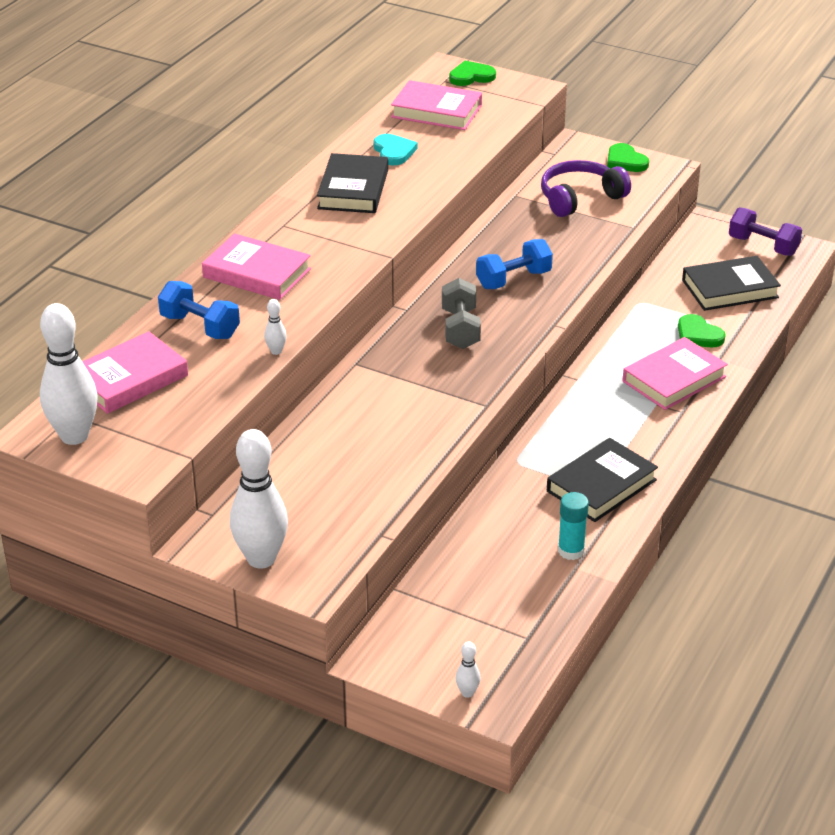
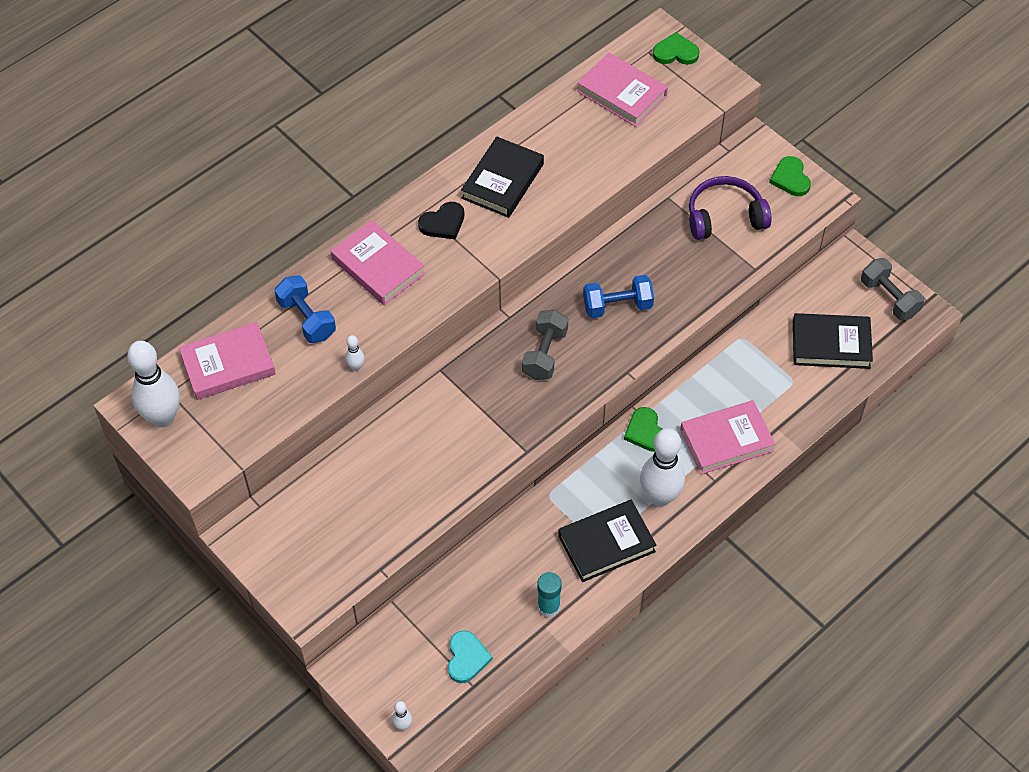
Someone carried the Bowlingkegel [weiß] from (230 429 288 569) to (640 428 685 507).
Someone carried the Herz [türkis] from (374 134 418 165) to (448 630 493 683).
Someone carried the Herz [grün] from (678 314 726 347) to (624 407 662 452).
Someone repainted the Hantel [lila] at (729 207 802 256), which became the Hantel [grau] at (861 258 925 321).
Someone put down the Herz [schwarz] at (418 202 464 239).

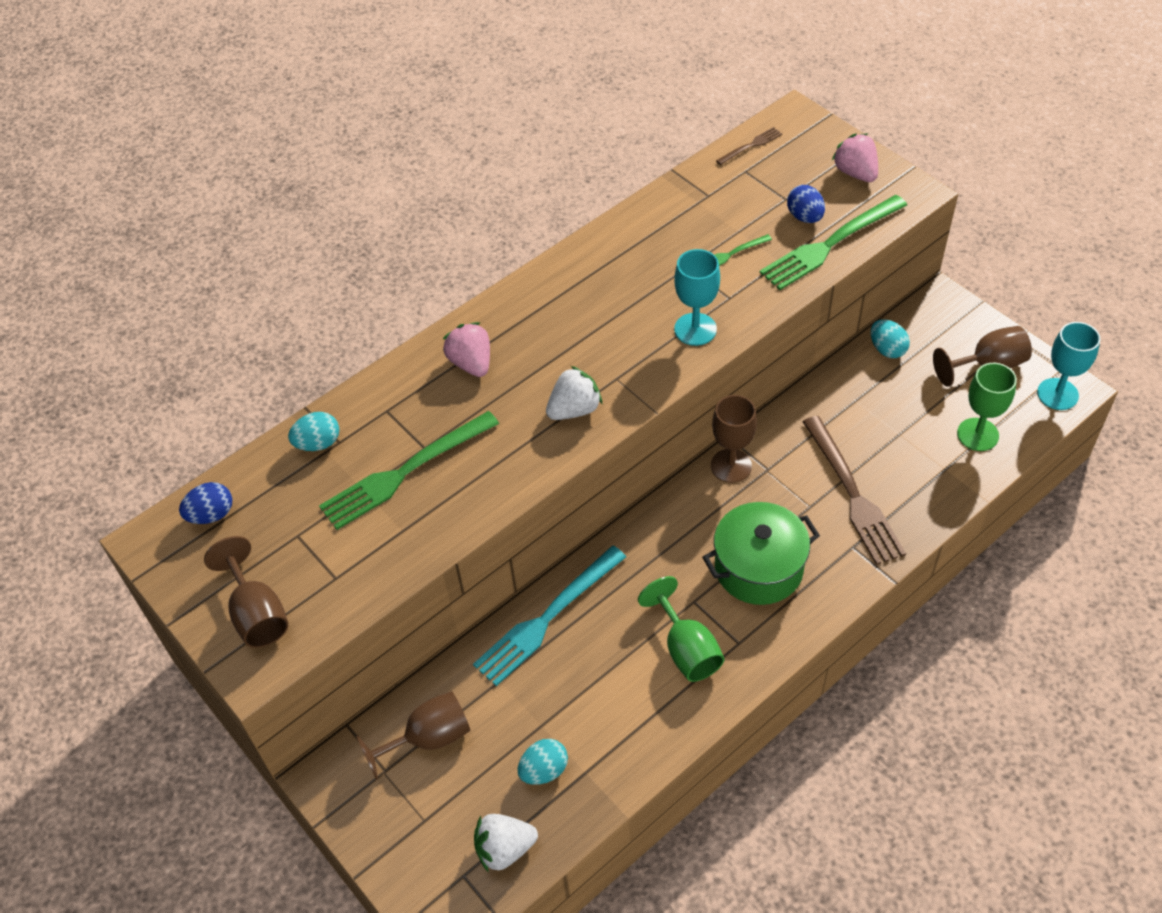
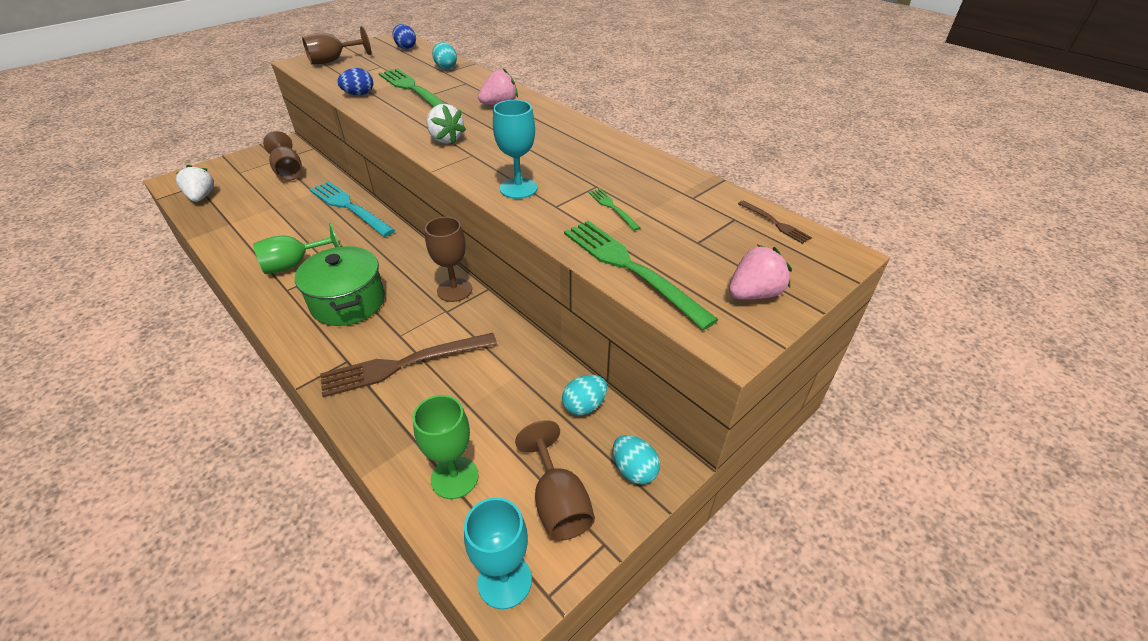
Someone carried the Ei [türkis] from (518 739 568 785) to (613 435 660 484).
Someone carried the Ei [blau] from (787 185 825 223) to (337 68 373 95).

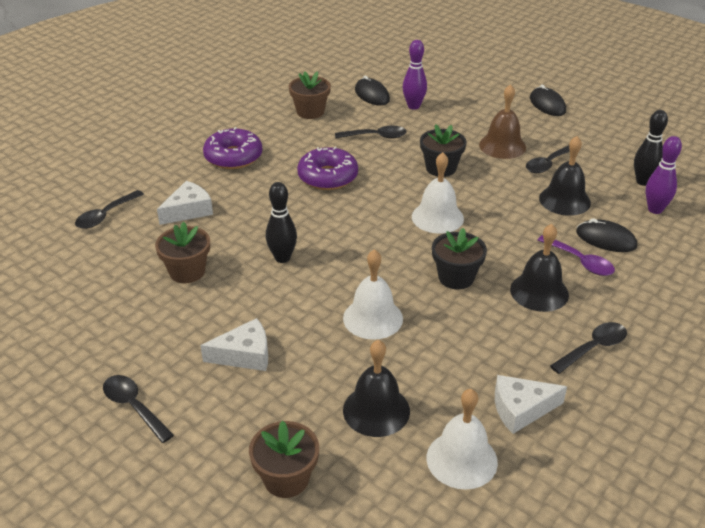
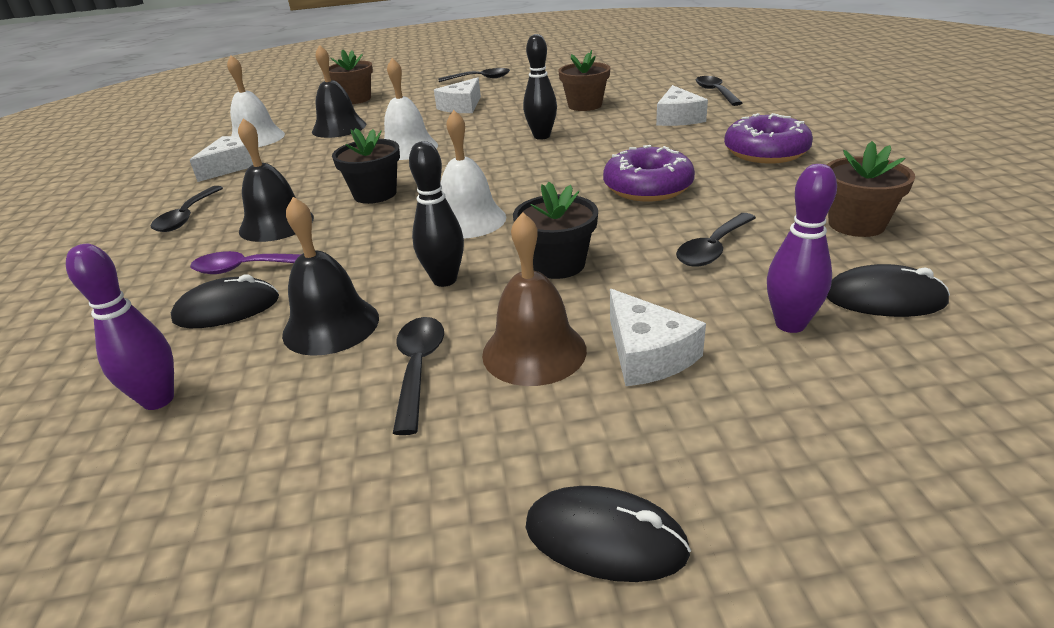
Someone carried the Bowlingkegel [schwarz] from (634 110 668 186) to (409 141 464 287).
Someone put down the Käse [weiß] at (610 289 706 386).

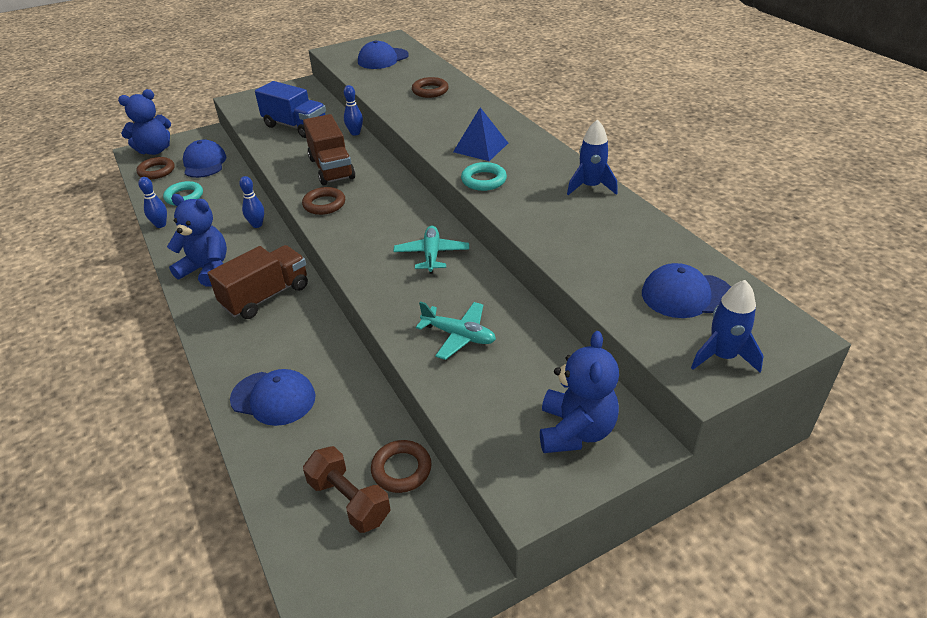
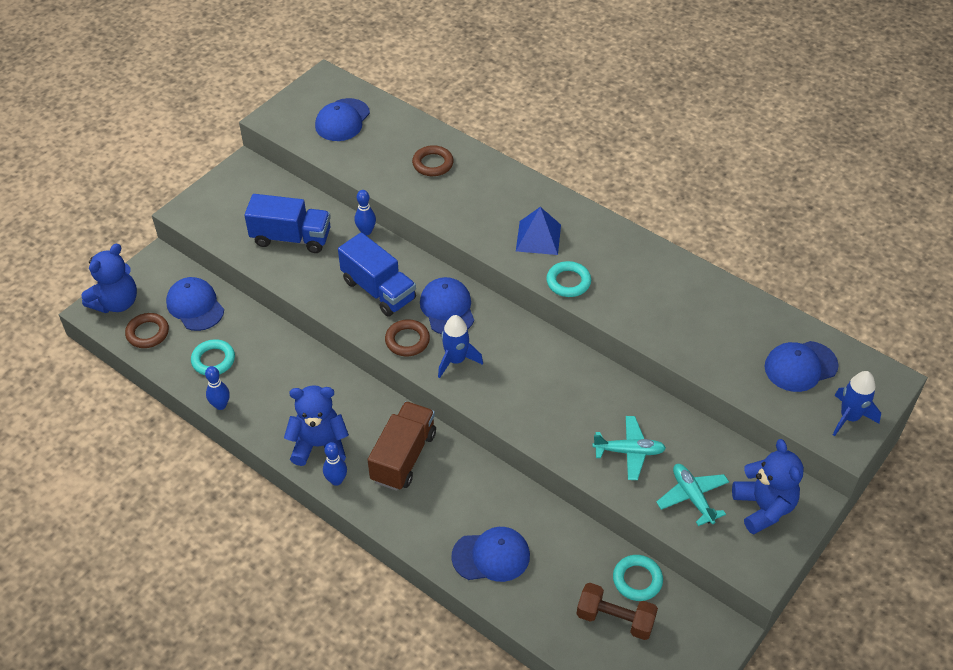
Someone carried the Bowlingkegel [blau] from (239 176 264 228) to (323 442 347 486).
Someone repainted the Lastwagen [braun] at (303 114 355 185), which became the Lastwagen [blau] at (338 232 416 317).
Someone repainted the Ring [braun] at (371 440 432 493), which became the Ring [türkis] at (613 555 663 601).
Someone carried the Flugzeug [türkis] from (393 226 469 274) to (656 464 729 526).
Someone carried the Rakete [blau] from (567 119 618 195) to (438 315 483 378).
Someone put down the Kappe [blau] at (420 277 474 334).

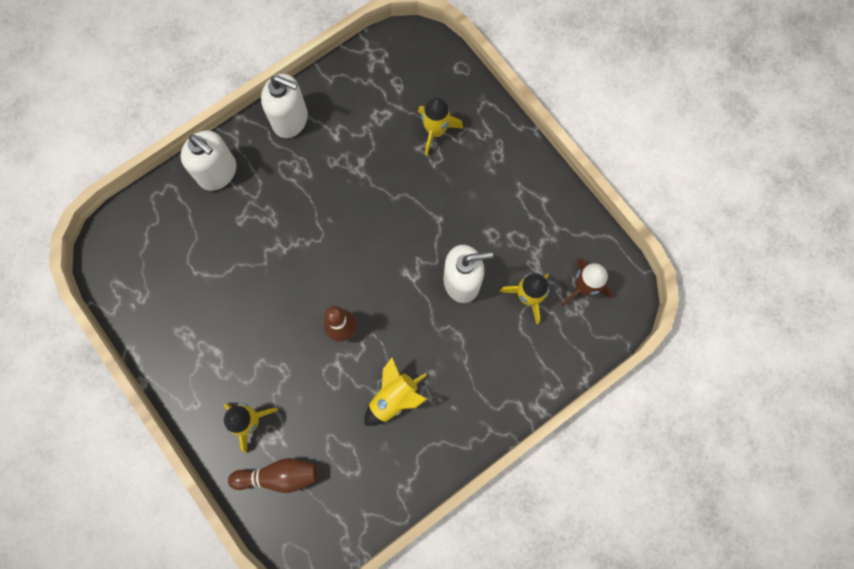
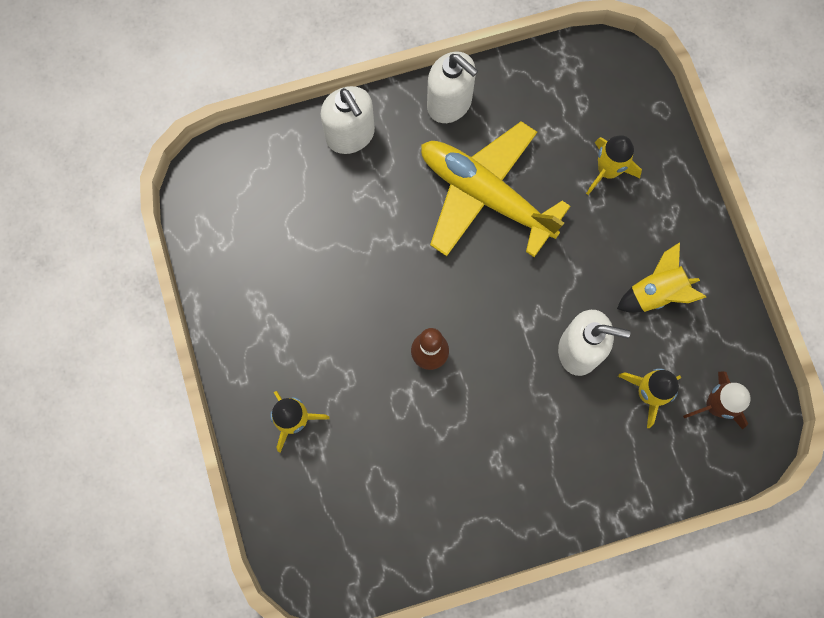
Someone took away the Bowlingkegel [braun] at (228 458 318 493).
Someone carried the Rakete [gelb] from (365 357 427 426) to (617 242 706 313).
Someone put down the Flugzeug [gelb] at (421 121 570 257).

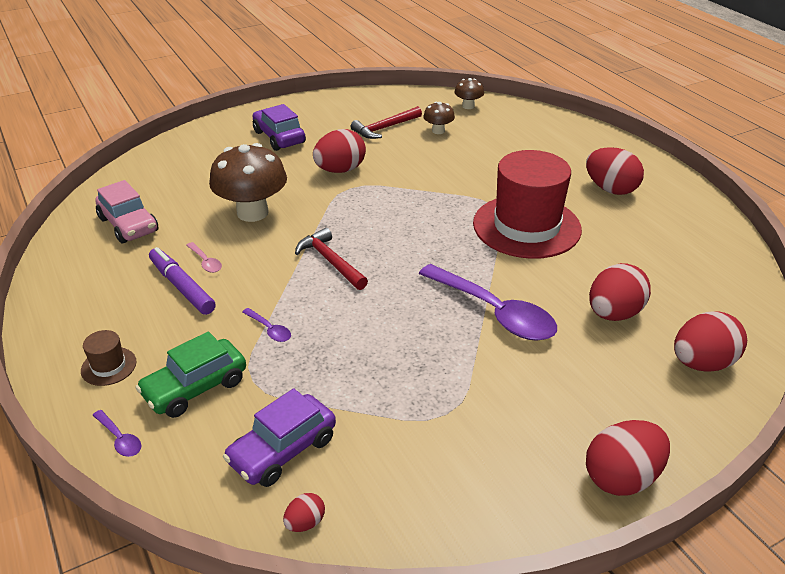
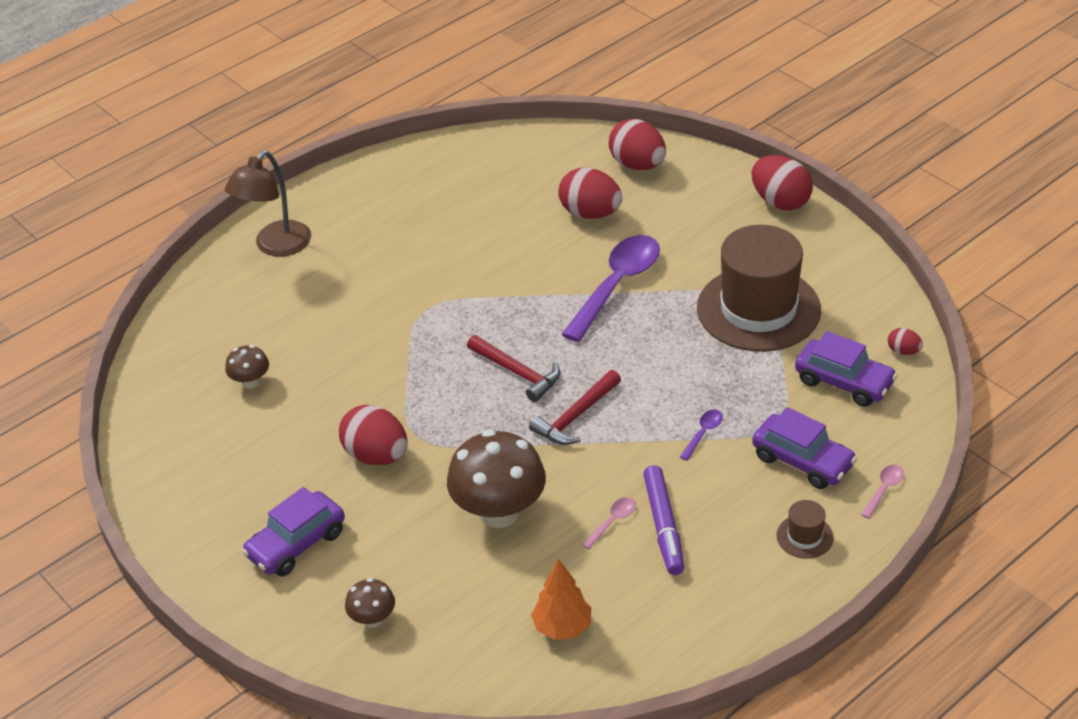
Someone repainted the Löffel [lila] at (93 410 141 457), which became the Löffel [rosa] at (861 464 904 519).
Someone swapped the Auto [rosa] at (95 180 159 243) for the Baum [orange] at (531 559 591 640).
Someone repainted the Auto [grün] at (135 331 246 418), which became the Auto [lila] at (752 407 857 489).
Someone rotated the Filzstift [lila] at (149 247 216 315) by 45 degrees counterclockwise.
Someone carried the Hammer [rot] from (350 106 422 139) to (467 335 560 402).
Someone carried the Pilz [braun] from (454 78 484 109) to (345 578 395 628).
Someone took away the Hut [rot] at (473 150 582 259).
Someone took away the Ei [rot] at (586 147 644 195).
Someone put down the Lampe [braun] at (225 151 311 257).
Someone put down the Hut [braun] at (697 225 821 352).

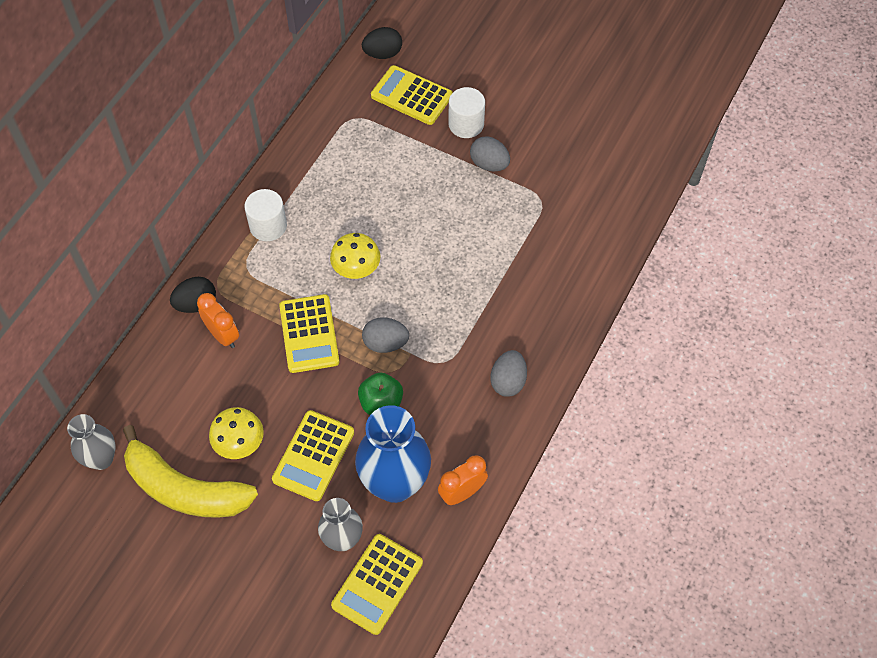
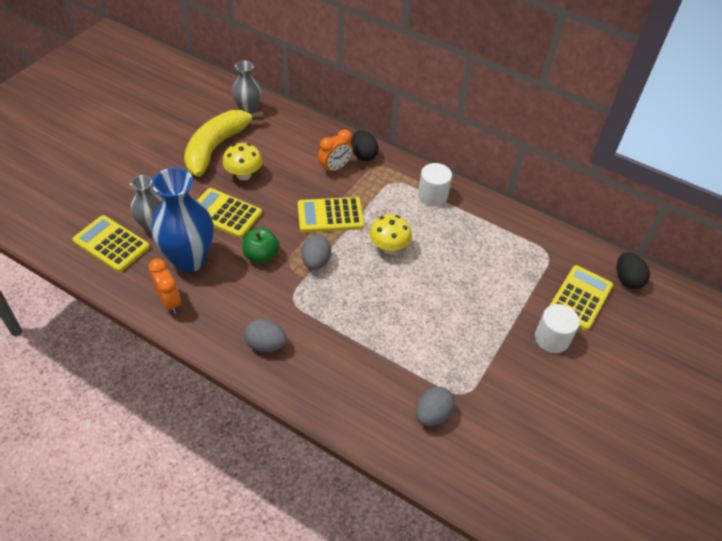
Someone carried the Ei [grau] from (470 136 510 171) to (416 386 455 426).

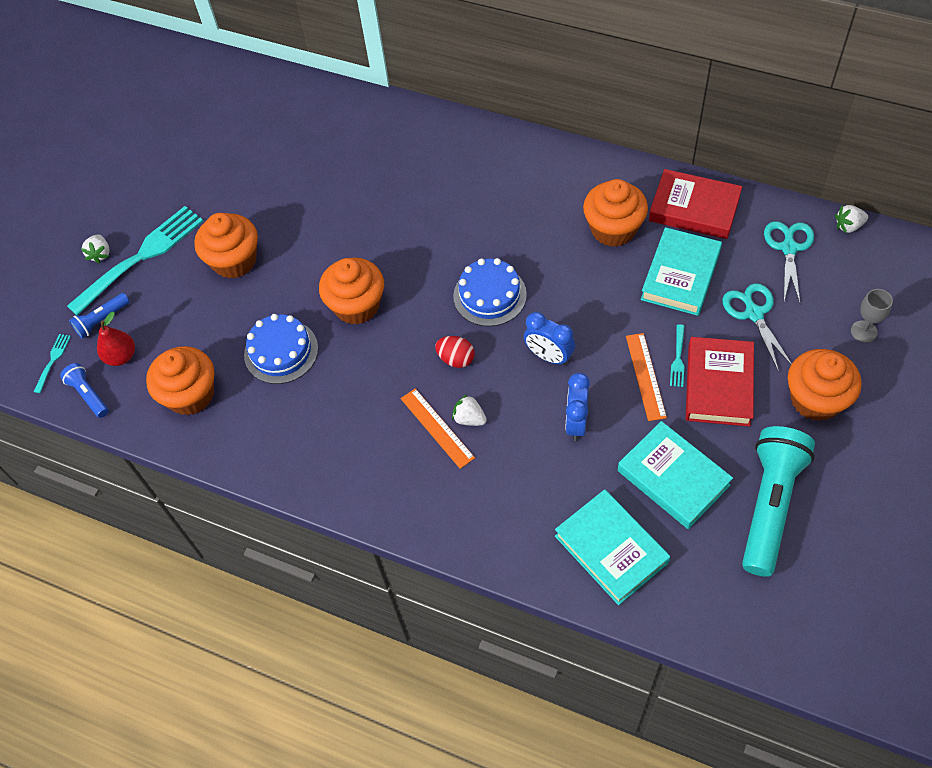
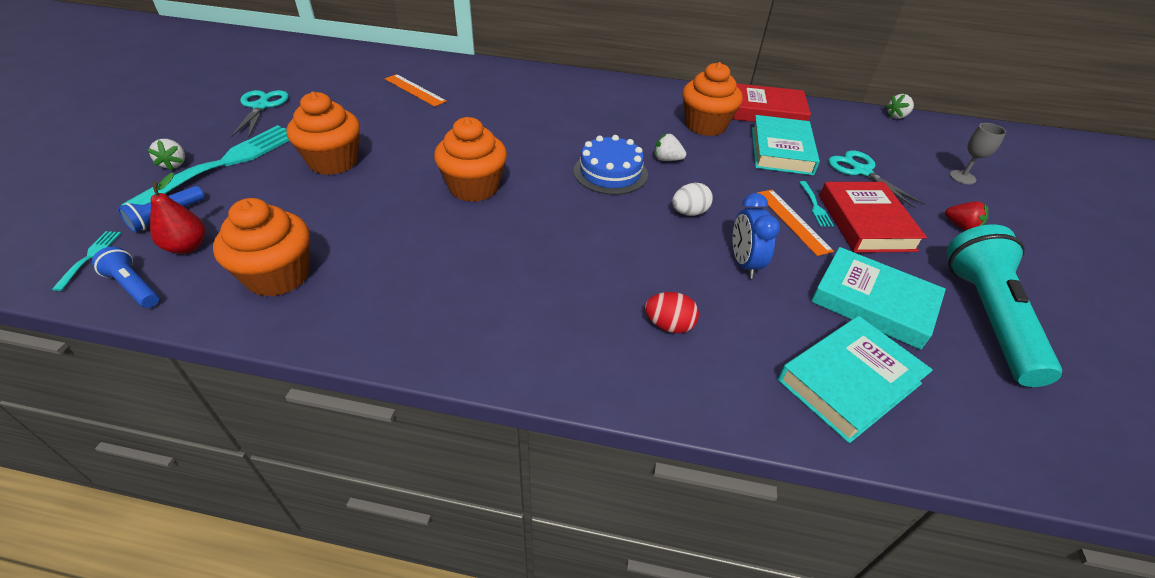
Someone took away the Kuchen [blau] at (244 314 318 384).
Someone carried the Lineal [orange] from (400 388 475 469) to (385 74 447 107).
Someone carried the Ei [rot] from (435 336 475 368) to (645 292 699 333).
Someone carried the Erdbeere [weiß] from (452 394 487 426) to (654 133 686 161).
Someone swapped the Wecker [blau] at (524 312 575 365) for the Ei [weiß] at (672 183 713 216).
Someone rotated the Buch [türkis] at (555 489 670 605) by 75 degrees counterclockwise.
Someone carried the Schere [türkis] from (764 221 814 303) to (231 90 289 138).
Someone swapped the Muffin [orange] at (788 349 862 421) for the Erdbeere [rot] at (945 201 988 231).

